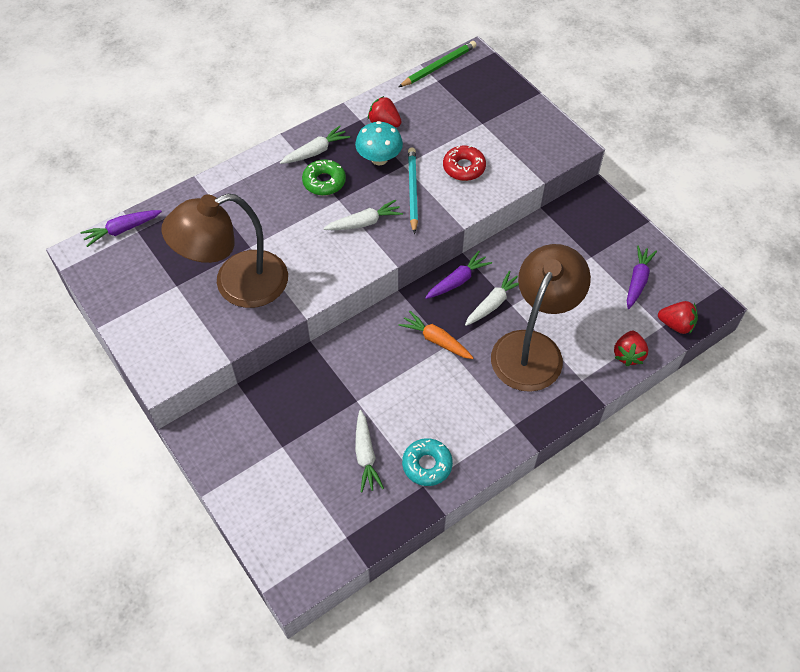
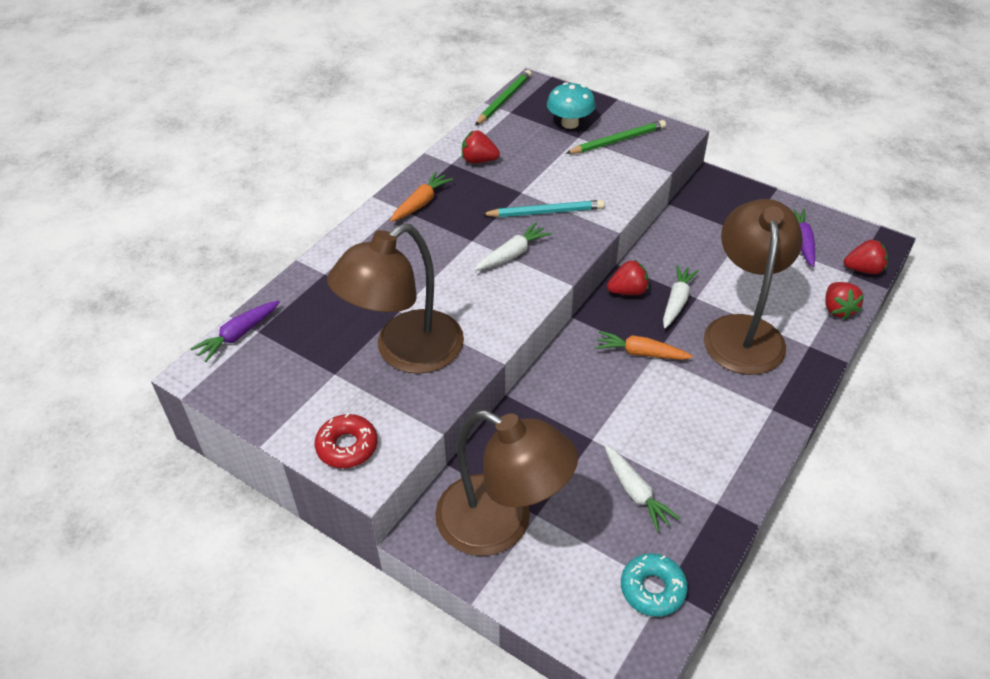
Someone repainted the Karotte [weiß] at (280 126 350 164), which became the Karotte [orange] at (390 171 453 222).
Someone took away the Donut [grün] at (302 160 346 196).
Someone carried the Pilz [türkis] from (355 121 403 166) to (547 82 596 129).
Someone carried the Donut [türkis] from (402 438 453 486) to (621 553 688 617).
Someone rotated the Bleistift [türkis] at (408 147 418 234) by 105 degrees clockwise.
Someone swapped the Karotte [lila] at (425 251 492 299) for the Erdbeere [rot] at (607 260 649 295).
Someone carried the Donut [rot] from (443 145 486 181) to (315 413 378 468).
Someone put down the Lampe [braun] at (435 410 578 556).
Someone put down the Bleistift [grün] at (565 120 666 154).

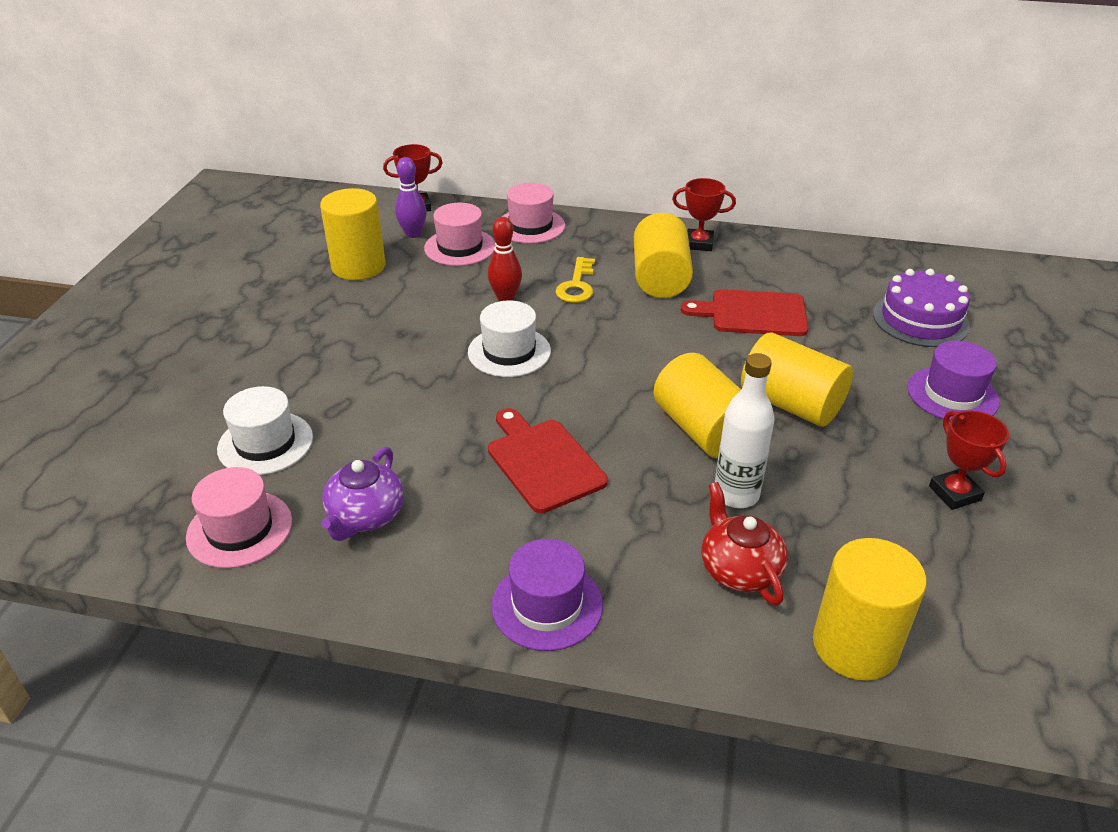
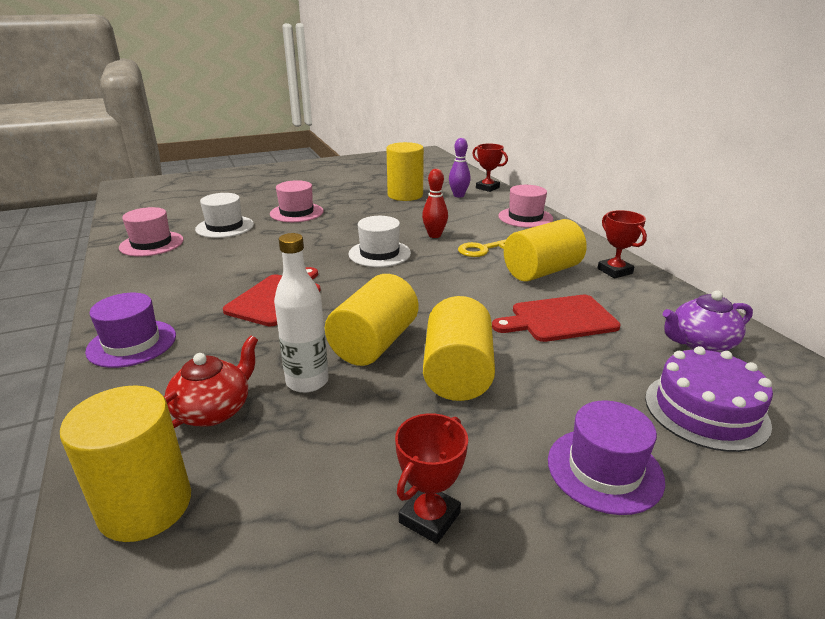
Someone carried the Teekanne [lila] from (321 447 404 541) to (663 291 753 352).
Someone carried the Hut [rosa] from (424 203 496 266) to (270 180 324 222).
Someone rotated the Schneidebrett [rot] at (681 289 808 336) by 75 degrees counterclockwise.

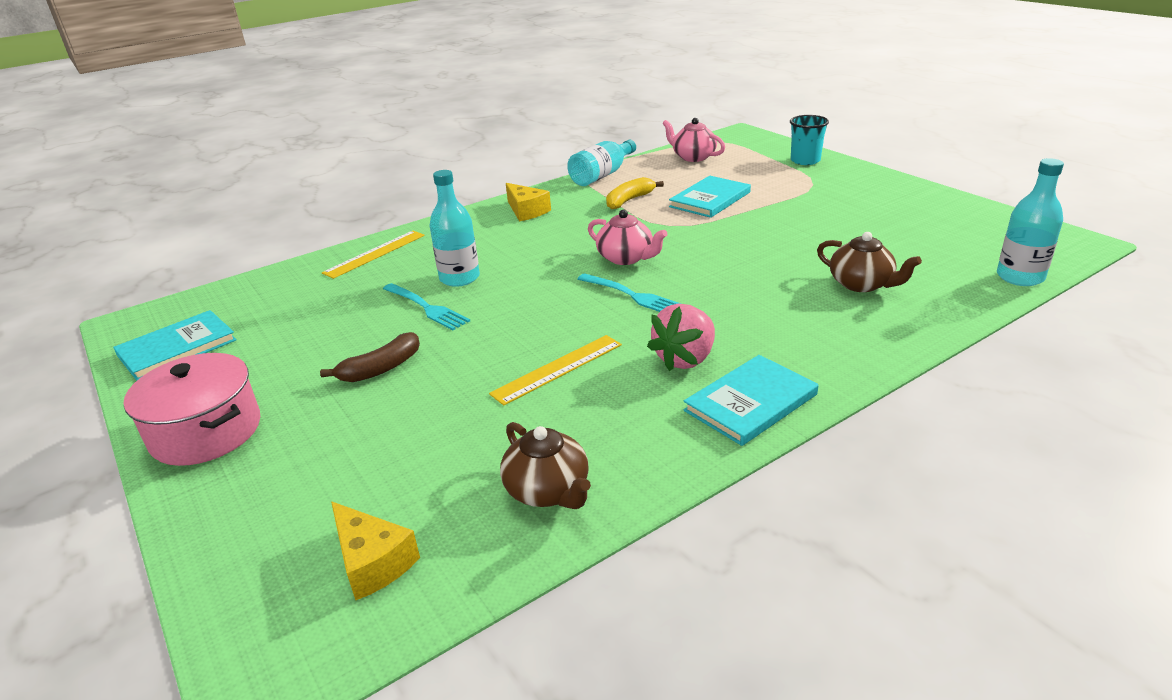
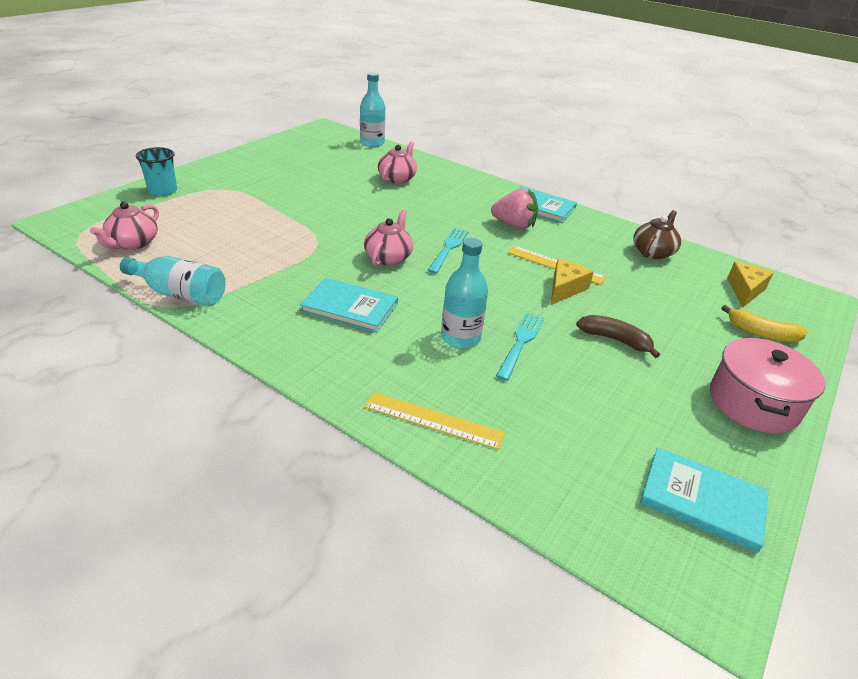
Someone carried the Käse [gelb] from (506 183 551 222) to (551 259 594 305).
Someone carried the Banane [gelb] from (606 177 664 209) to (721 305 808 342).
Someone carried the Buch [türkis] from (669 176 751 218) to (300 278 398 333).
Someone repainted the Teekanne [braun] at (817 232 922 292), which became the Teekanne [rosa] at (378 142 417 184).

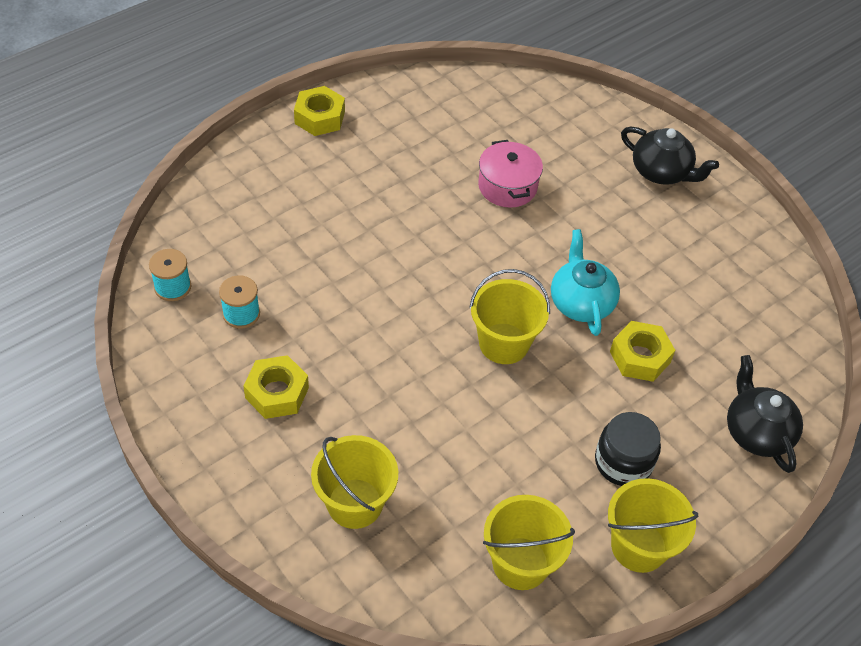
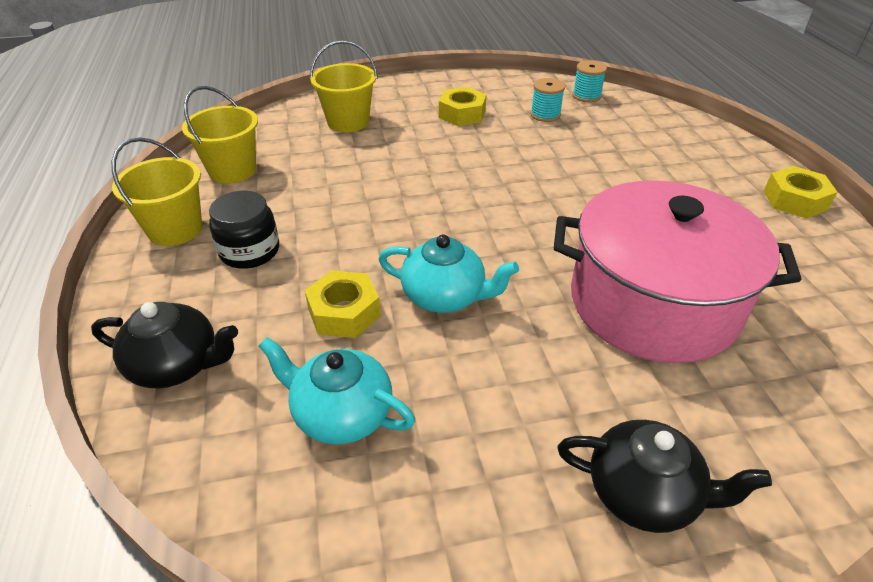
Someone took away the Eimer [gelb] at (469 269 550 364).
Someone scaled the Kochtopf [rosa] at (478 140 543 208) by 2.09.
Someone rotated the Teekanne [schwarz] at (621 127 719 185) by 135 degrees counterclockwise.
Someone put down the Teekanne [türkis] at (259 337 415 444).

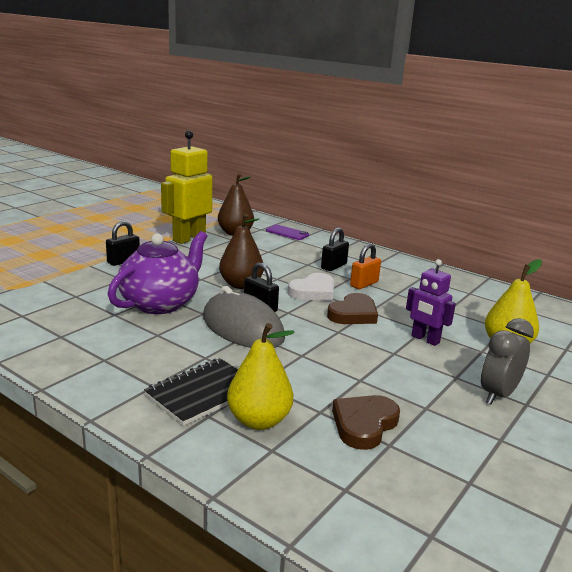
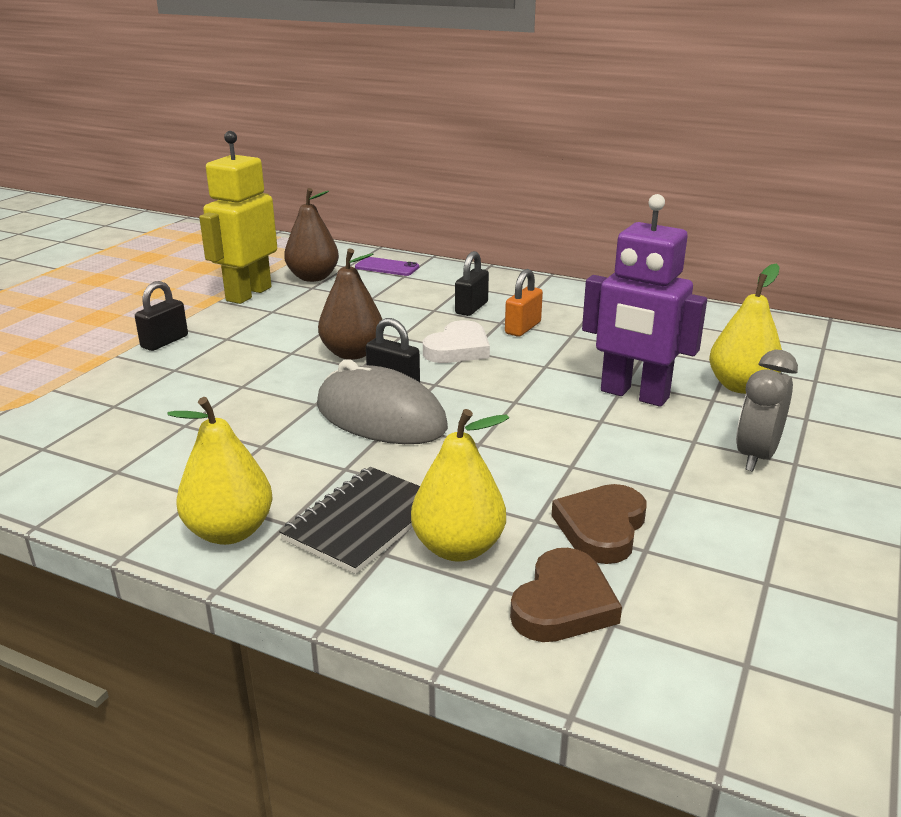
Someone took away the Teekanne [lila] at (108 231 207 314).
Someone carried the Herz [braun] from (327 293 378 324) to (510 548 622 642).
Someone scaled the Roboter [lila] at (406 259 456 346) by 1.68.
Someone put down the Birne [gelb] at (167 397 273 545).

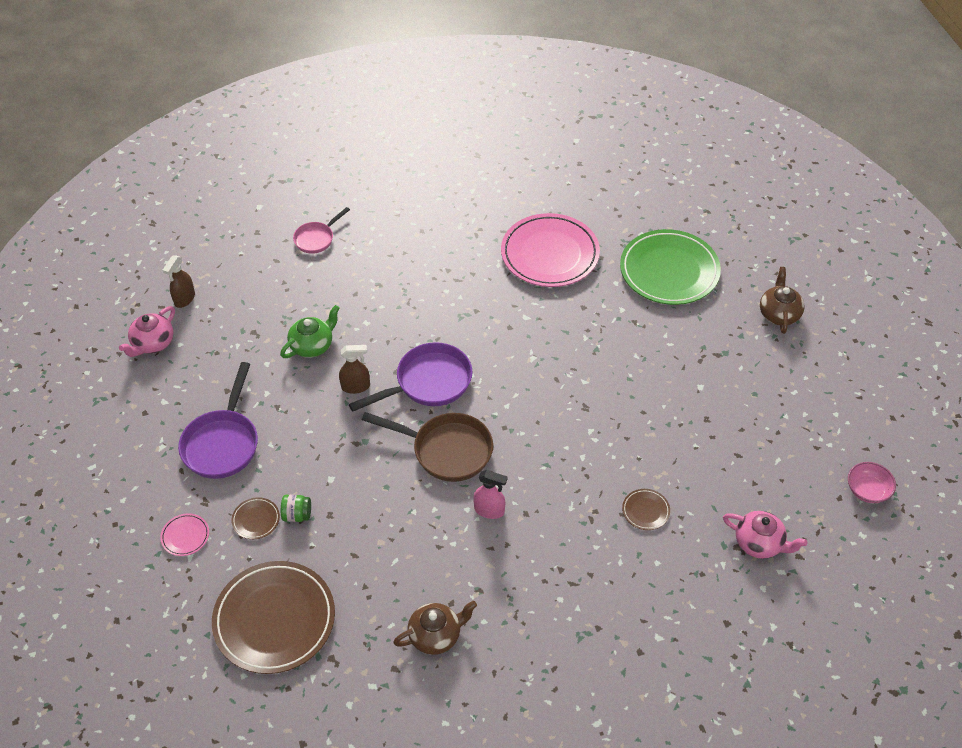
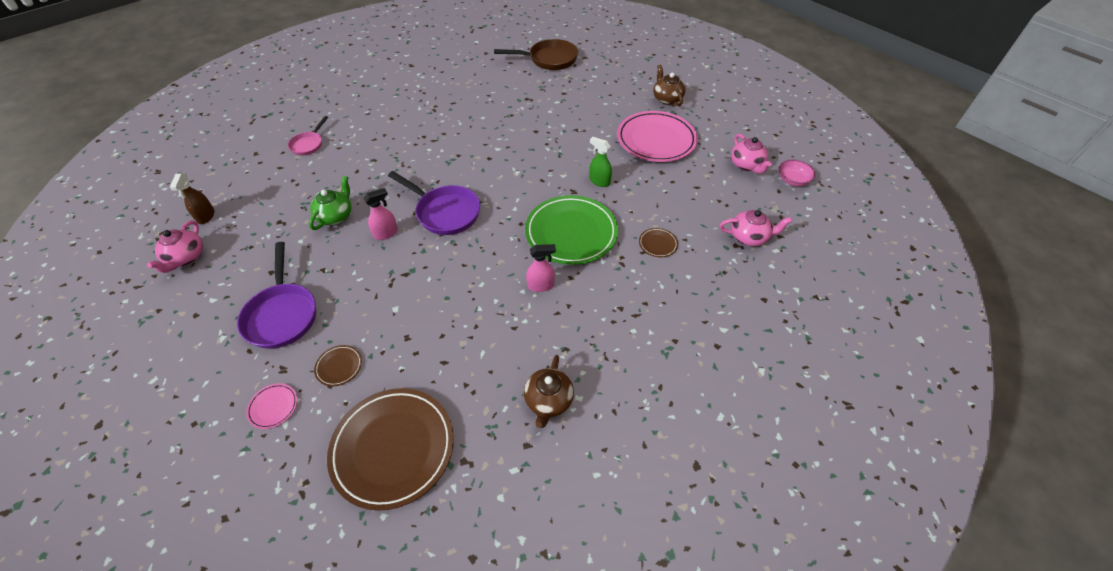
Someone took away the Einmachglas [grün] at (281 495 311 522).
Someone repainted the Sprühflasche [braun] at (339 345 370 394), which became the Sprühflasche [rosa] at (363 188 398 240).
Someone rotated the Pfanne [lila] at (349 342 473 411) by 90 degrees clockwise.
Someone carried the Pfanne [braun] from (362 412 493 482) to (494 39 578 70).
Someone rotated the Teekanne [braun] at (393 601 477 655) by 150 degrees clockwise.
Someone carried the Teller [rosa] from (501 213 600 287) to (617 111 698 162).
Someone carried the Teller [grün] from (620 229 721 305) to (525 195 618 265).
Someone put down the Sprühflasche [grün] at (589 137 612 187).
Someone put down the Teekanne [rosa] at (731 134 772 174).

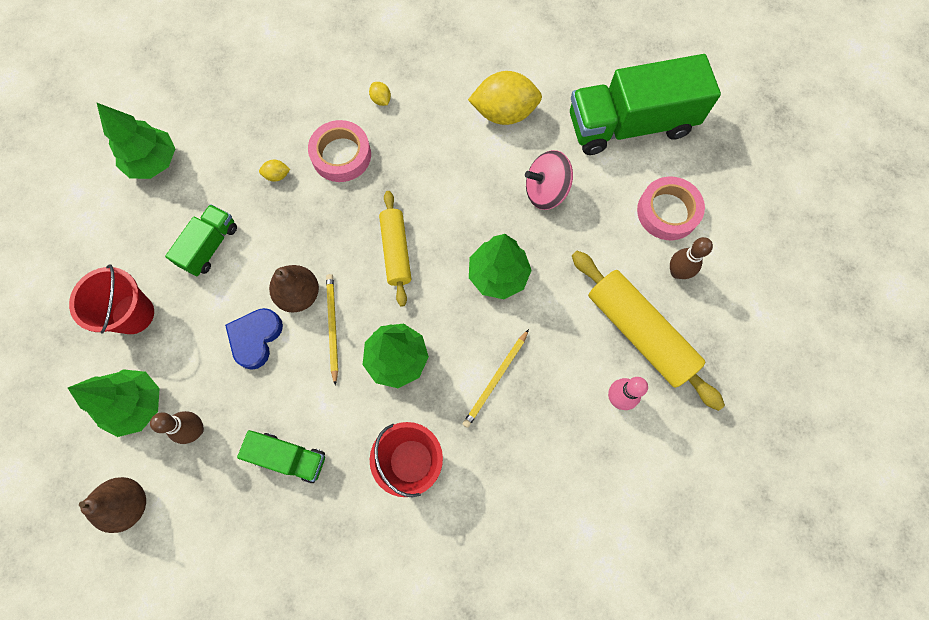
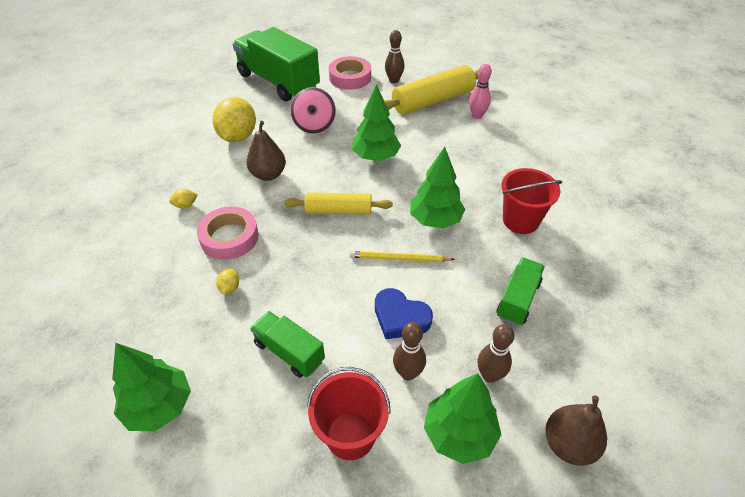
Someone carried the Birne [braun] from (269 265 319 312) to (247 121 286 181).
Someone took away the Bleistift [gelb] at (463 329 529 428).
Someone rotated the Lastwagen [grün] at (570 54 721 155) by 135 degrees clockwise.
Someone put down the Bowlingkegel [braun] at (393 322 426 380).

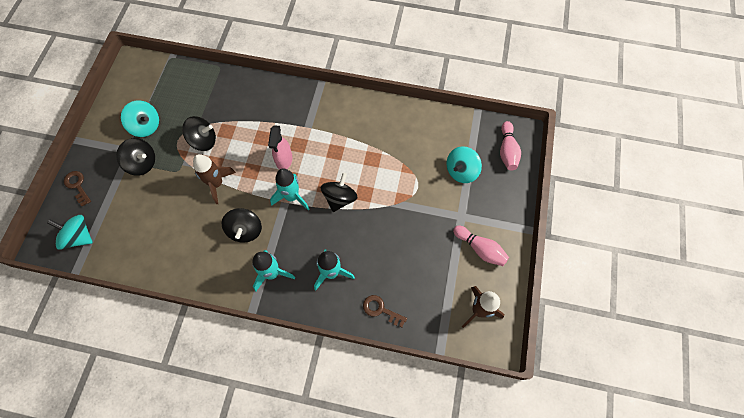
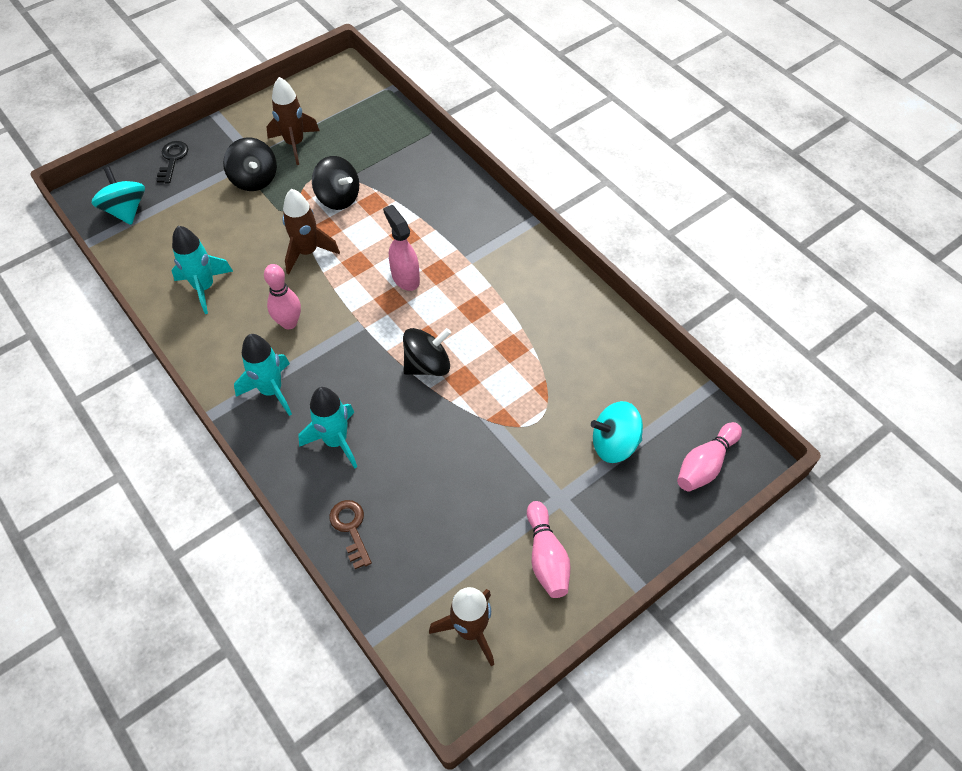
Someone repainted the Schlüssel [braun] at (64 171 91 206), which became the Schlüssel [schwarz] at (157 141 188 183).
Someone swapped the Kreisel [türkis] at (121 101 159 137) for the Rakete [braun] at (266 77 320 165).
Someone swapped the Kreisel [schwarz] at (222 208 262 243) for the Bowlingkegel [rosa] at (264 264 301 329).
Someone rotated the Sprühflasche [rosa] at (268 125 292 170) by 105 degrees clockwise.
Someone carried the Rakete [türkis] from (270 168 309 210) to (171 226 233 314).

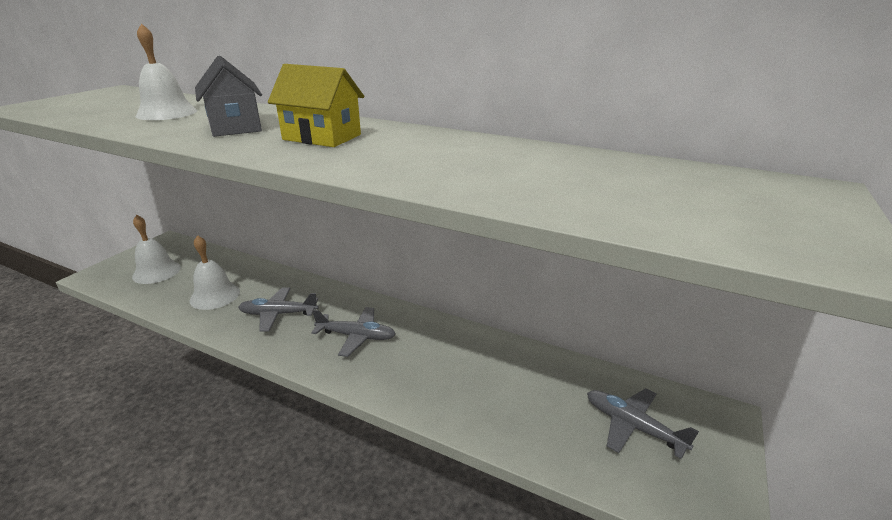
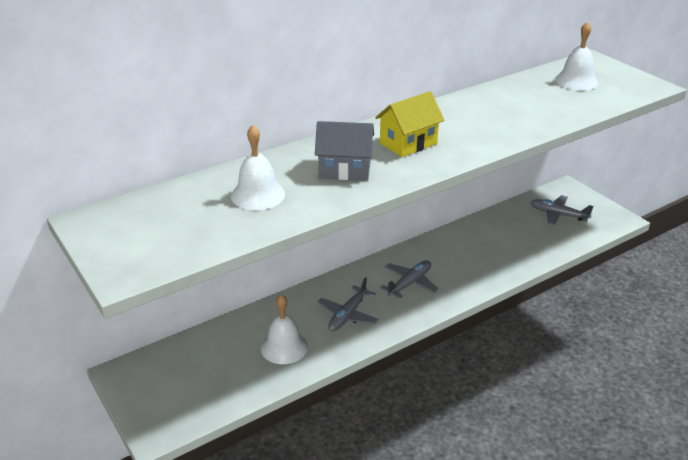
Someone carried the Glocke [weiß] from (132 215 181 284) to (555 22 598 90).
Someone rotated the Flugzeug [grau] at (587 388 699 459) by 45 degrees clockwise.

